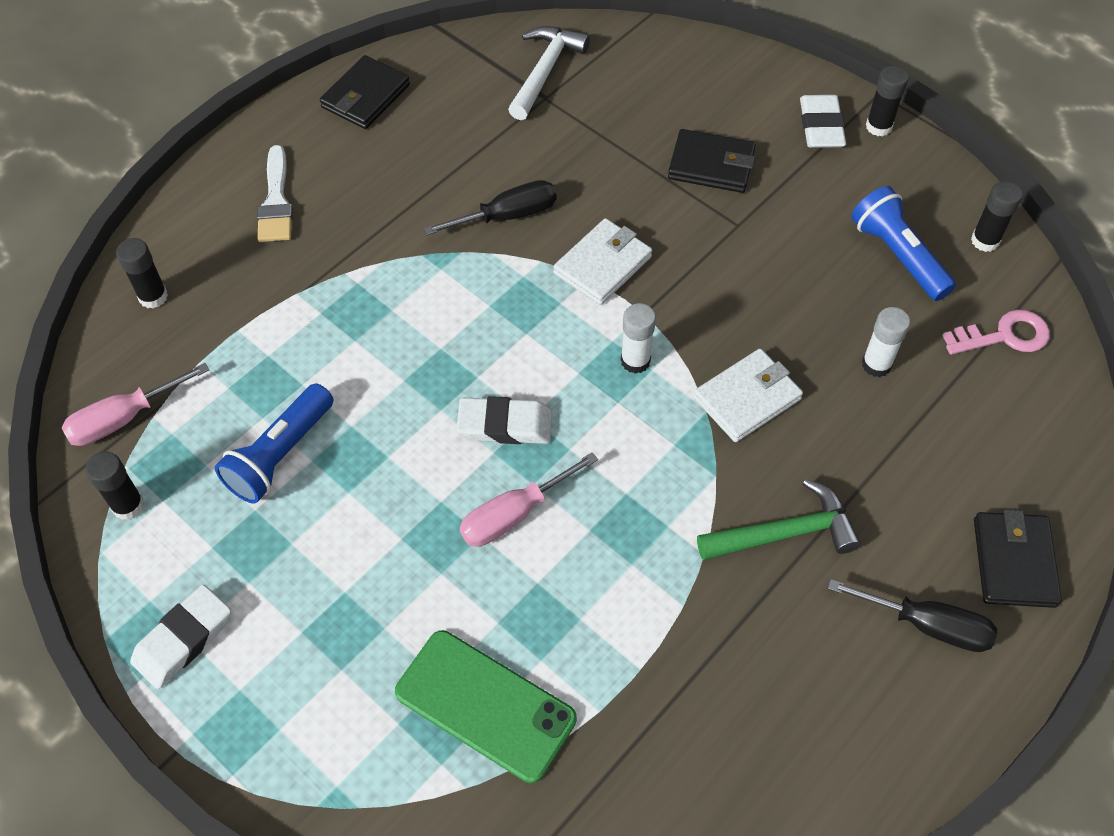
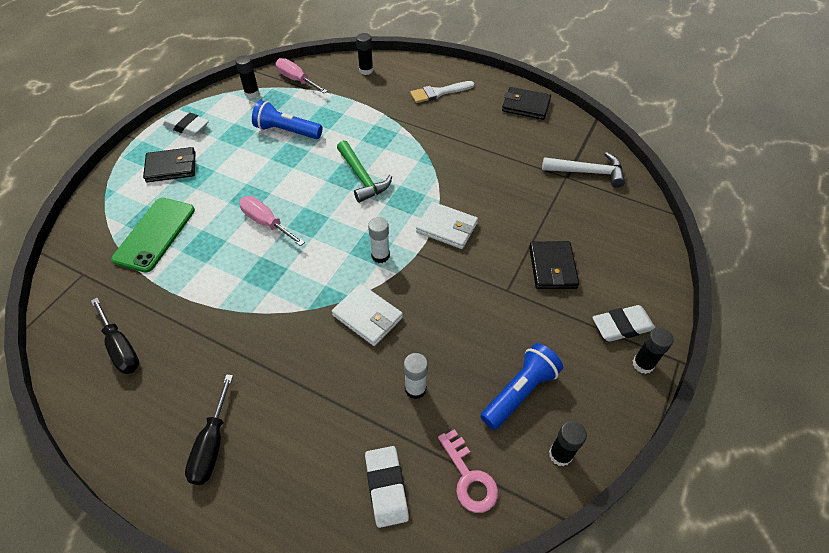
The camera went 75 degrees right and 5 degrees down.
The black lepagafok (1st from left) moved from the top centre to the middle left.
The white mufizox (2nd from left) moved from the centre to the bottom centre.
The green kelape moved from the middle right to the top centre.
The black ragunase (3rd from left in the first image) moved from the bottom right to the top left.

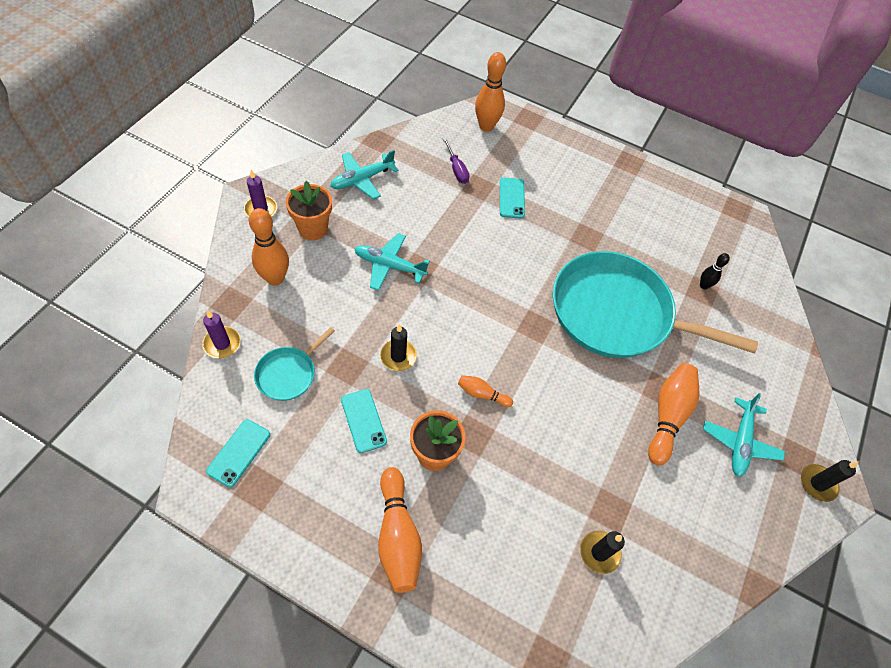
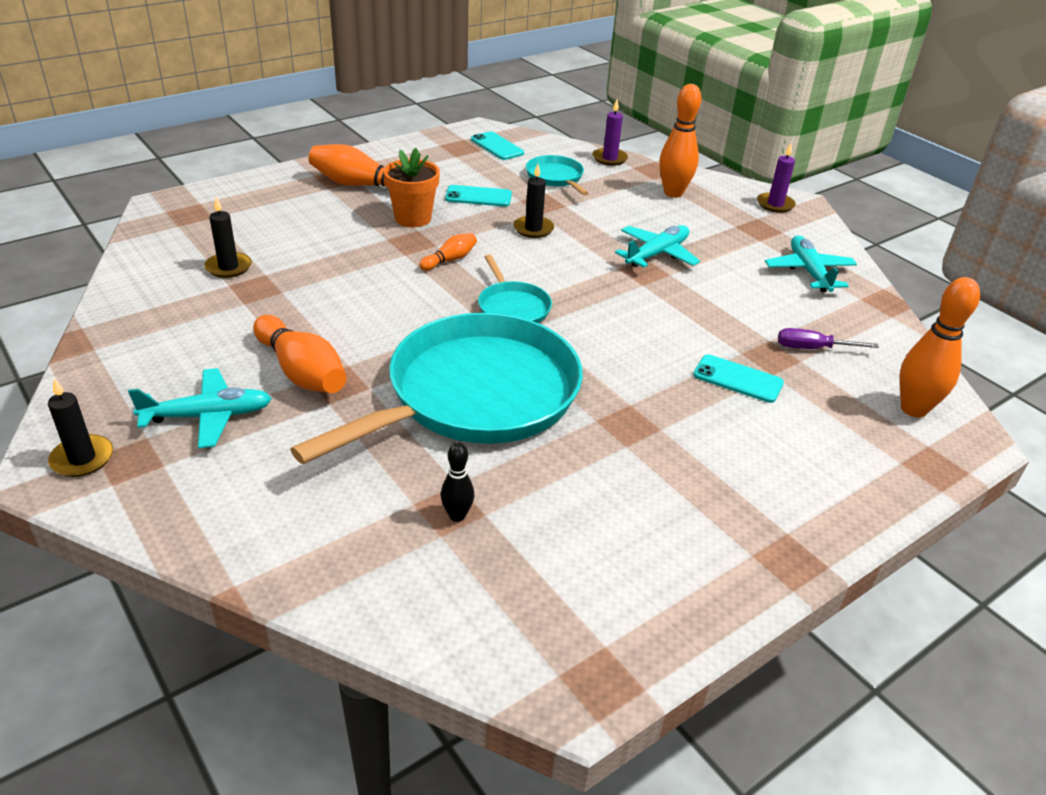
The camera went 120 degrees right and 20 degrees down.
The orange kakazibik (1st from left) at the top centre disappeared.
The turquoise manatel (2nd from left) at the centre appeared.
The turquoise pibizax (3rd from left in the first image) at the middle right turned 120 degrees clockwise.

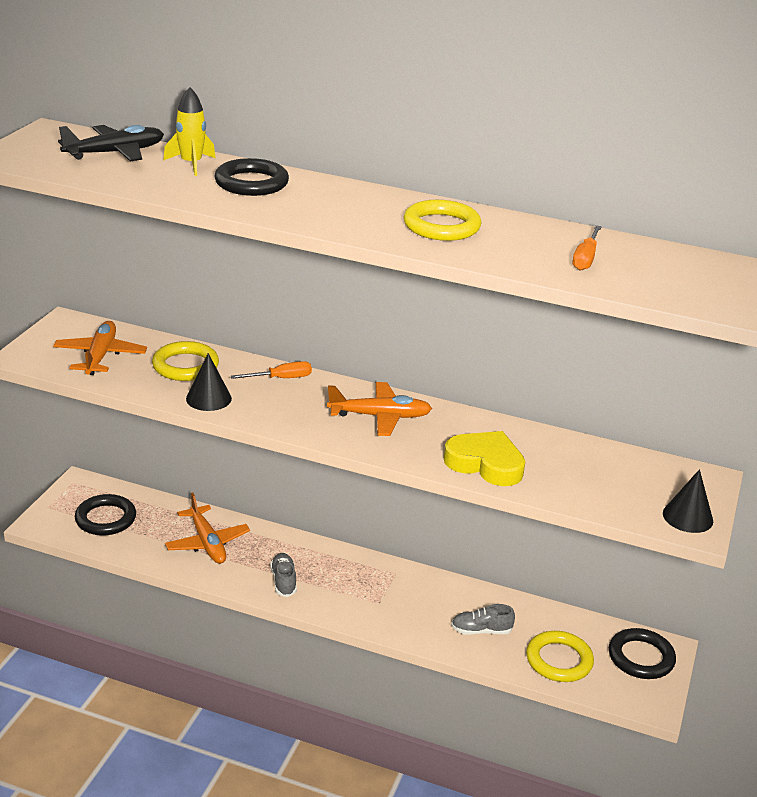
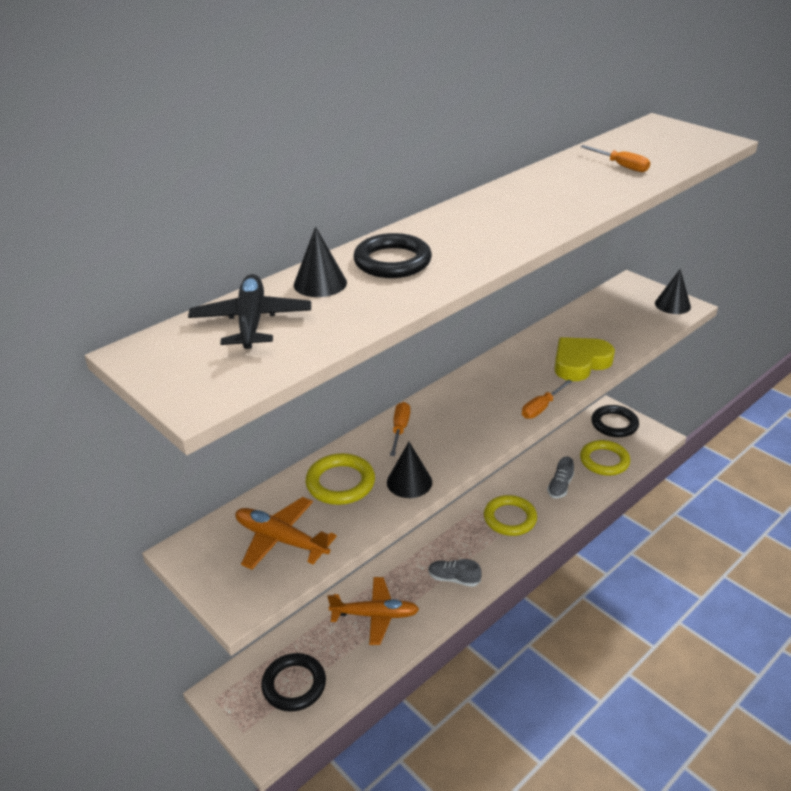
The camera went 60 degrees left and 5 degrees up.
The orange pibizax (3rd from left) at the centre disappeared.
The orange lepagafok (2nd from left) at the middle right appeared.
The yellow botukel (2nd from left) moved from the top centre to the centre.
The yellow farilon at the top left was replaced by the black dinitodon (1st from left) at the top centre.

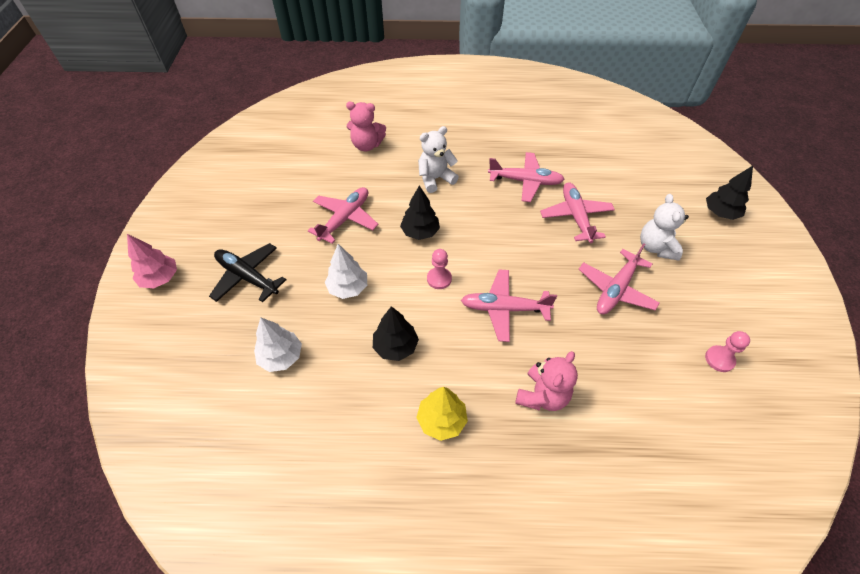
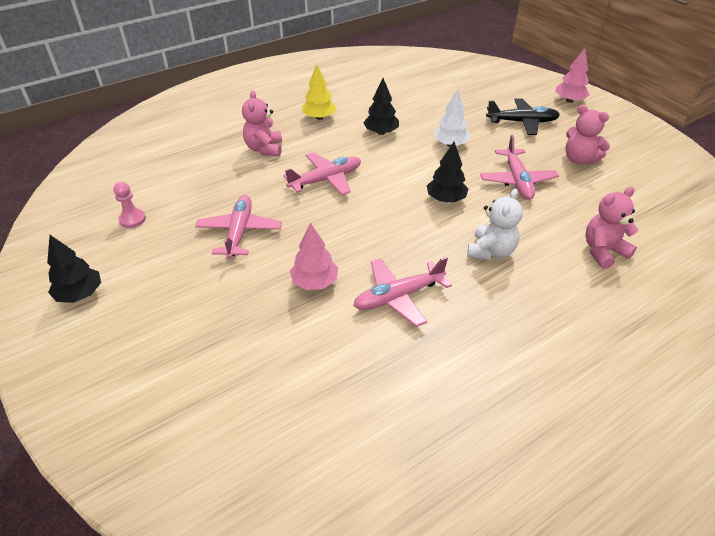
The camera went 145 degrees right and 10 degrees down.
The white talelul (1st from left) at the middle left disappeared.
The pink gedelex (1st from left) at the centre disappeared.
The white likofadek (2nd from left) at the middle right disappeared.
The pink likofadek (2nd from left) at the top right appeared.
The black talelul (3rd from left in the first image) moved from the middle right to the middle left.
The pink pibizax (4th from left) at the middle right was replaced by the pink talelul (1st from left) at the centre.

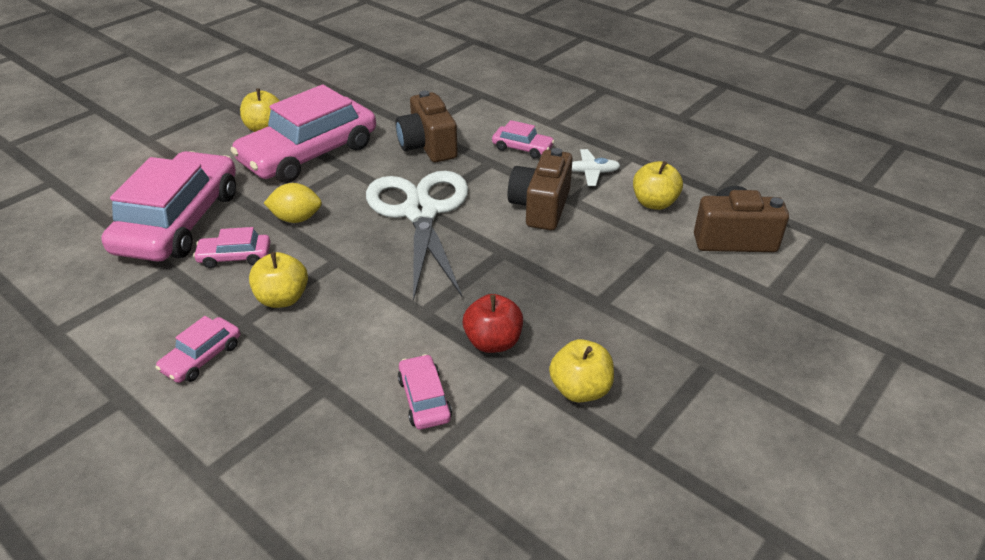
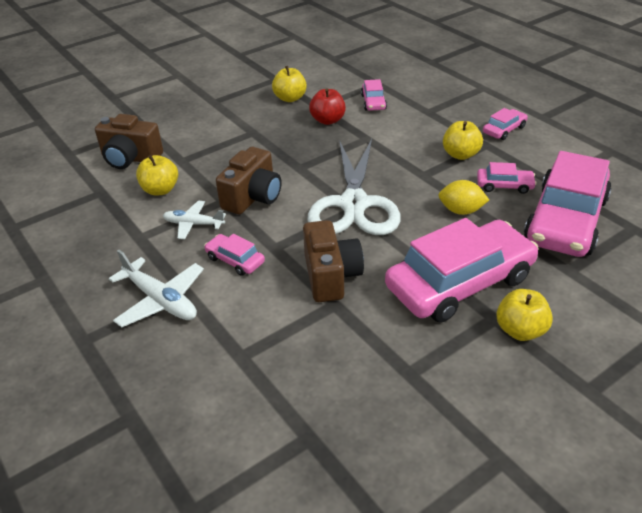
The camera went 165 degrees left and 0 degrees up.
The white pibizax (1st from left) at the middle left appeared.

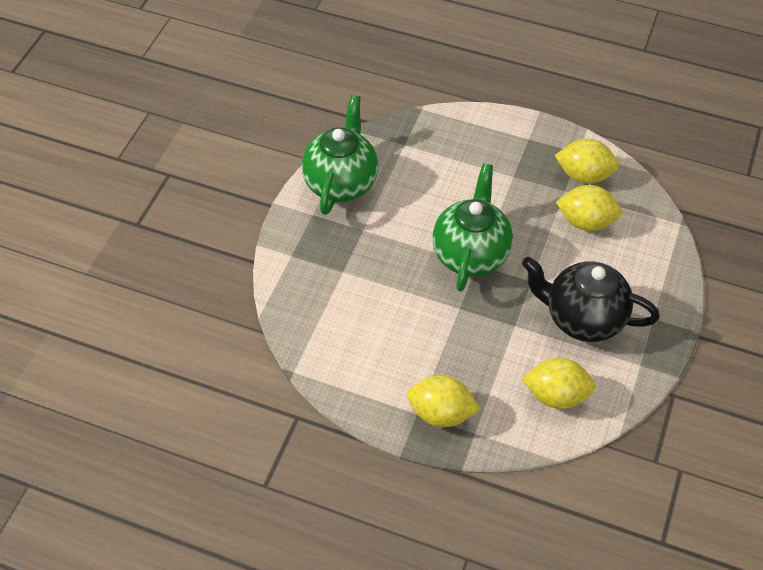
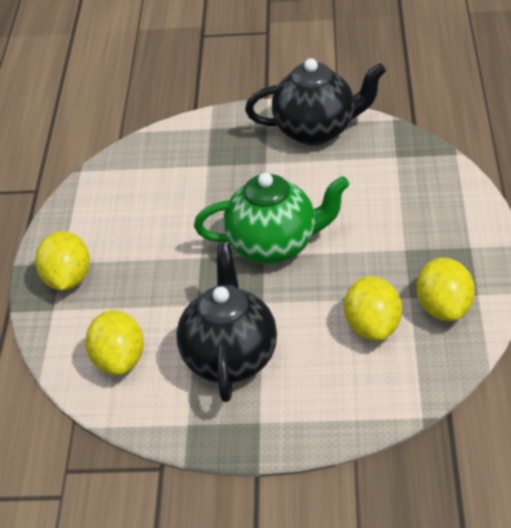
The camera went 75 degrees right and 10 degrees down.
The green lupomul (1st from left) at the top centre became the black lupomul (2nd from left) at the top centre.

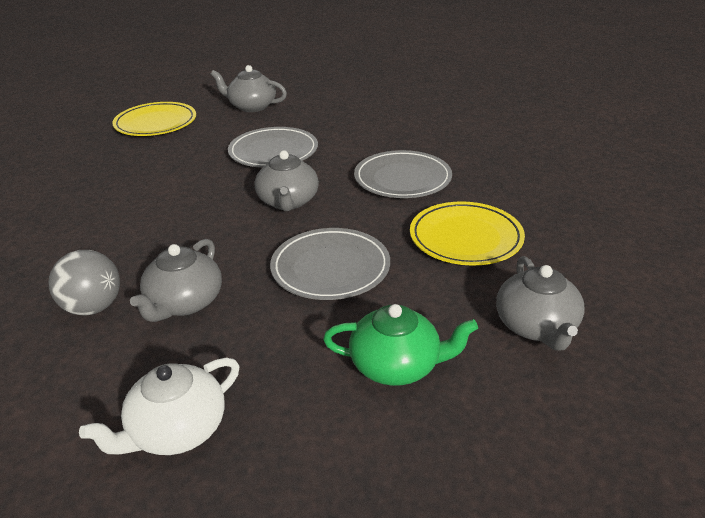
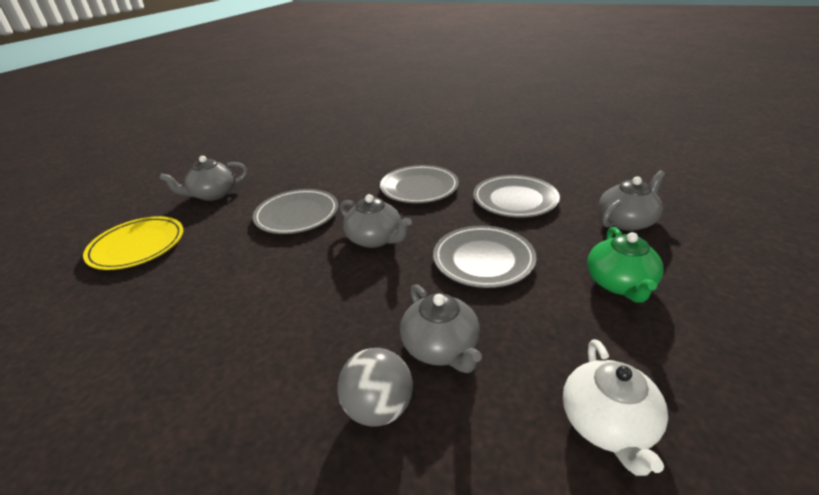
The camera went 45 degrees left and 0 degrees up.
The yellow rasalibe (2nd from left) at the centre became the grey rasalibe (4th from left) at the centre.
The green lupomul at the centre turned 135 degrees clockwise.
The grey lupomul (4th from left) at the middle right turned 75 degrees counterclockwise.

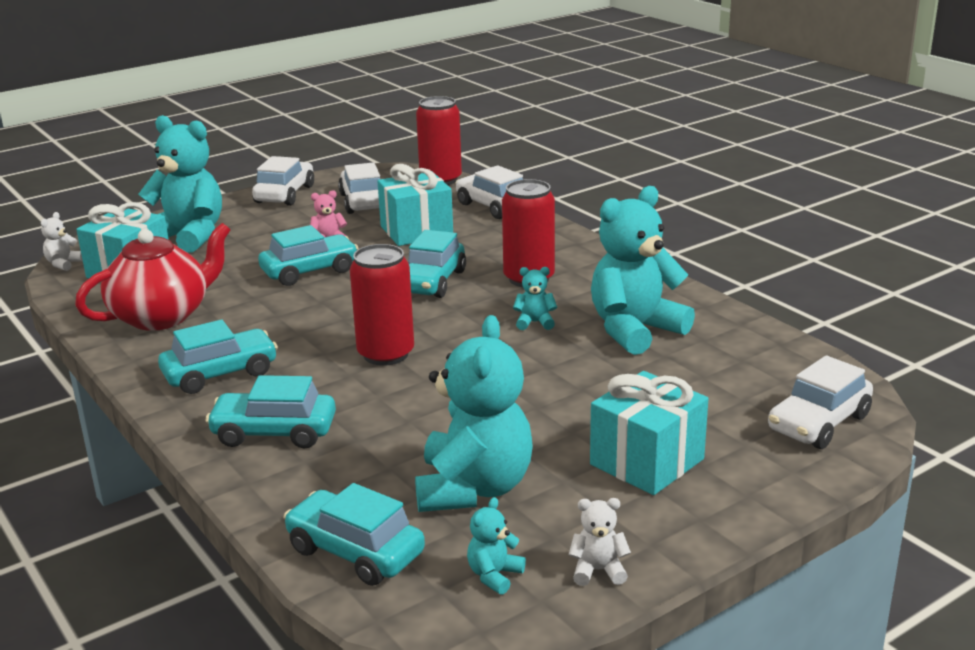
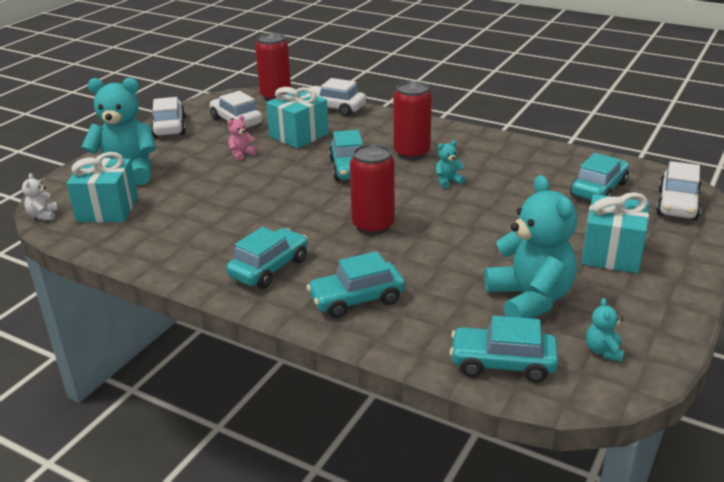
The camera went 25 degrees left and 5 degrees up.
The red lupomul at the middle left disappeared.
The white likofadek (2nd from left) at the bottom centre disappeared.
The turquoise likofadek (5th from left) at the centre disappeared.
The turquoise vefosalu (3rd from left in the first image) moved from the middle left to the middle right.

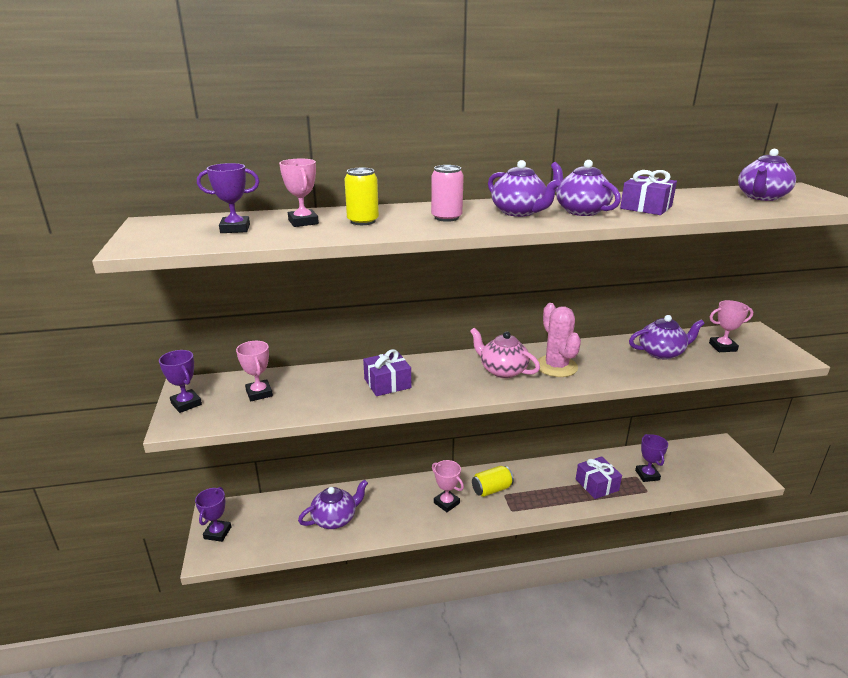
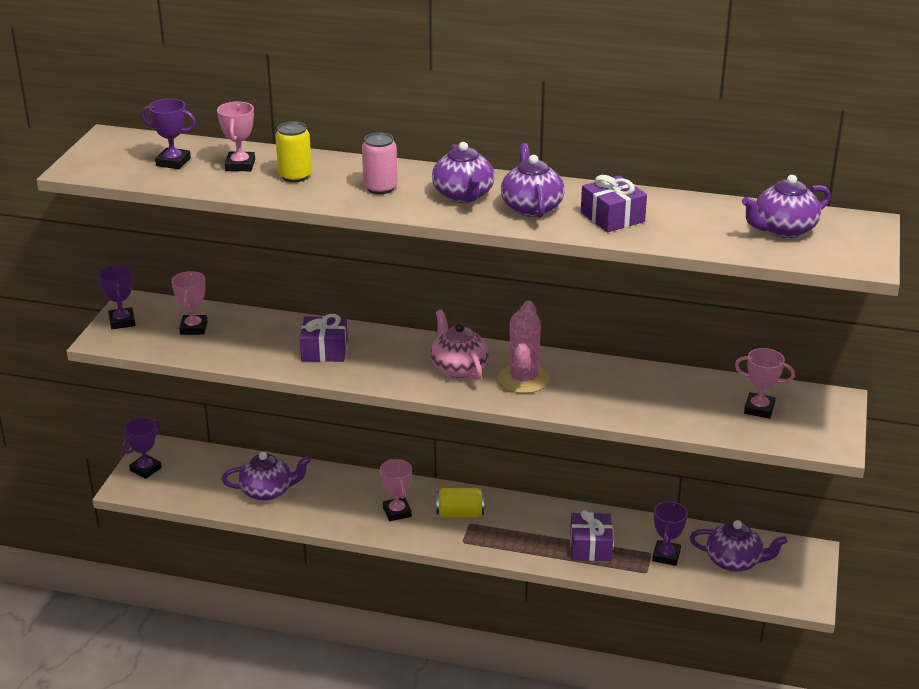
The camera went 25 degrees right and 5 degrees up.
The purple lupomul (4th from left) moved from the middle right to the bottom right.

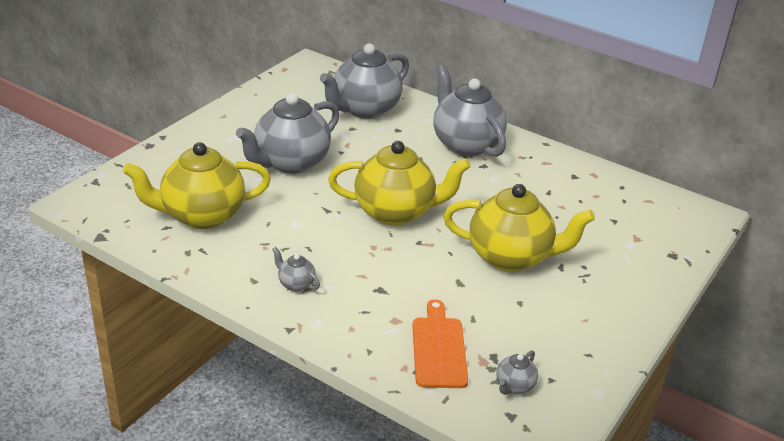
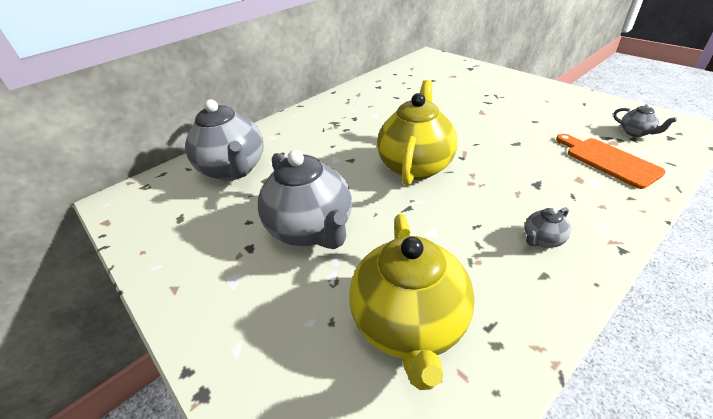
The camera went 70 degrees left and 5 degrees up.
The grey lupomul (4th from left) at the top centre disappeared.
The yellow lupomul (3rd from left) at the centre disappeared.
The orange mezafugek at the bottom centre turned 45 degrees clockwise.

